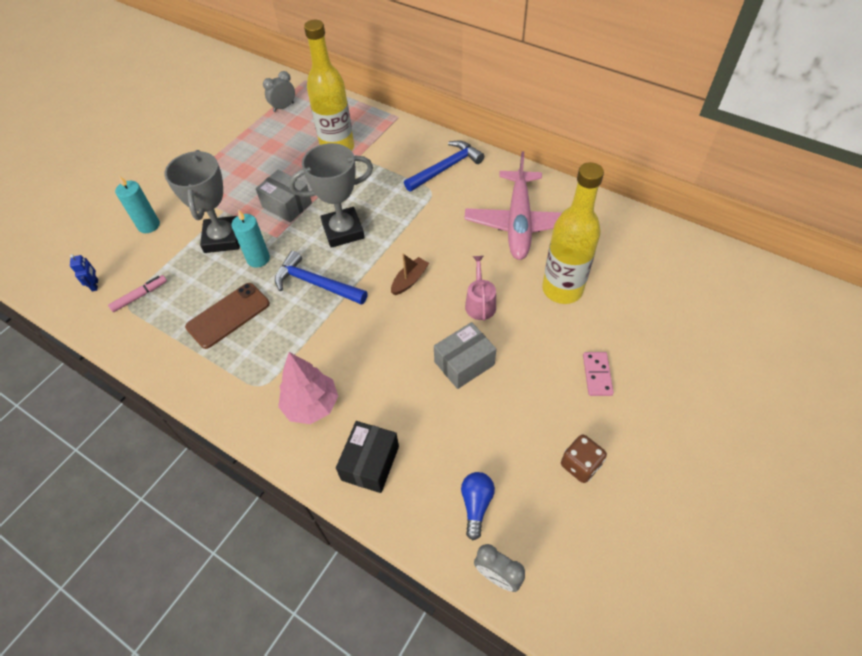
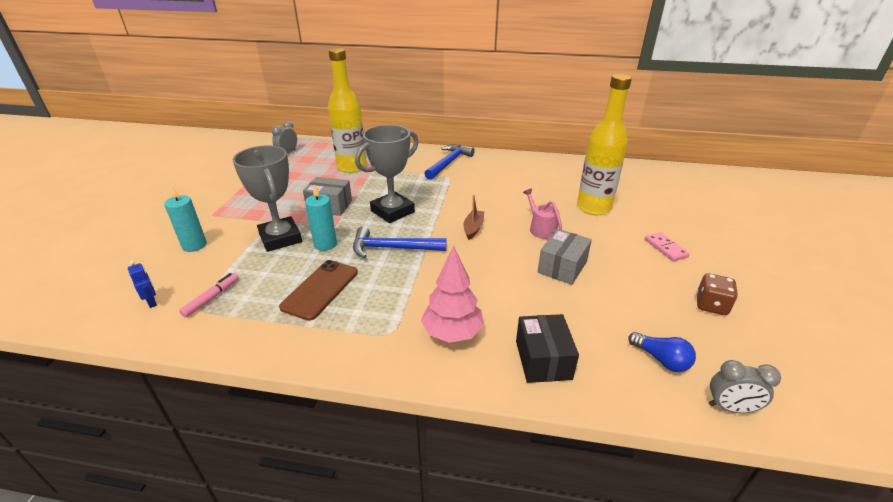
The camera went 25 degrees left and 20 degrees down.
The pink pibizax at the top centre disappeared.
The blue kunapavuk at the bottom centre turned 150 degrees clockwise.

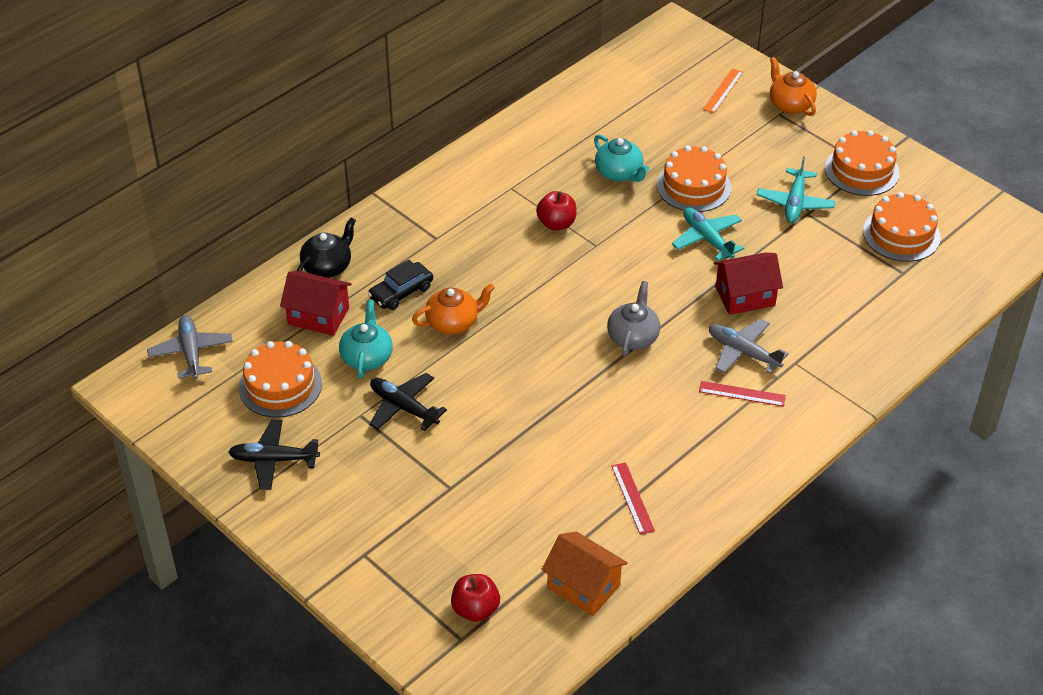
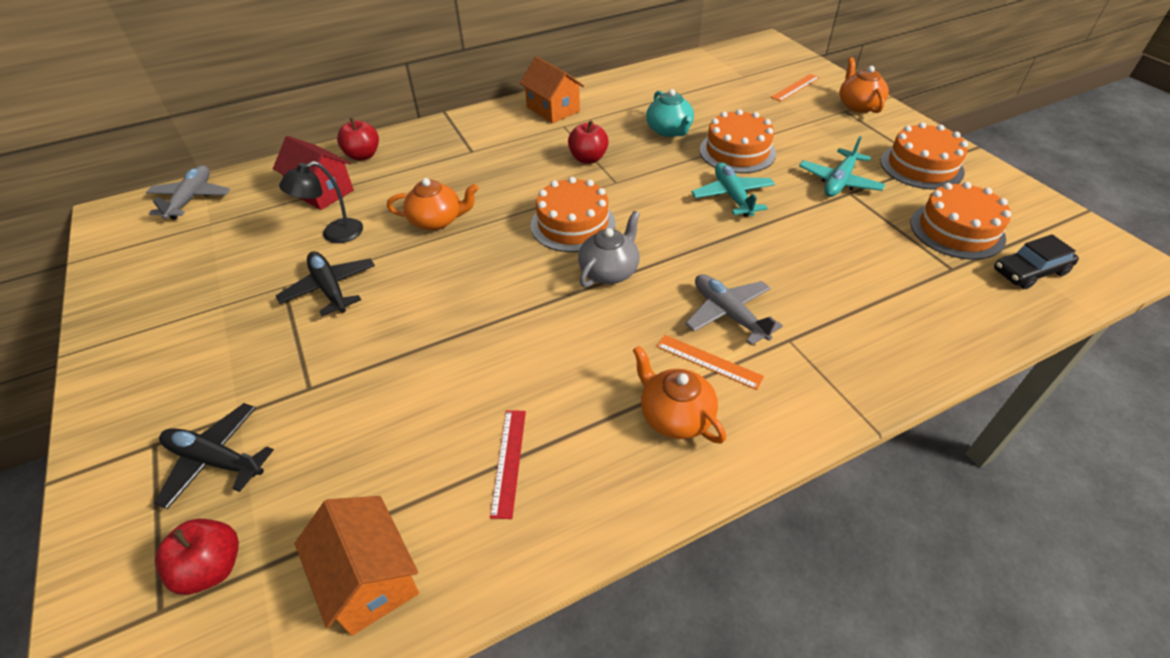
The camera went 20 degrees right and 0 degrees up.
The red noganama (2nd from left) at the middle right disappeared.
The orange noganama (2nd from left) at the top centre appeared.
The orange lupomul (2nd from left) at the centre appeared.
The black pibizax (1st from left) moved from the middle left to the bottom left.
The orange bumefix (1st from left) moved from the middle left to the top centre.
The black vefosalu moved from the centre to the middle right.
The black lupomul at the middle left was replaced by the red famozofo (2nd from left) at the top left.
The turquoise lupomul (1st from left) at the centre was replaced by the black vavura at the top left.
The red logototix (2nd from left) at the middle right became the orange logototix (1st from left) at the centre.

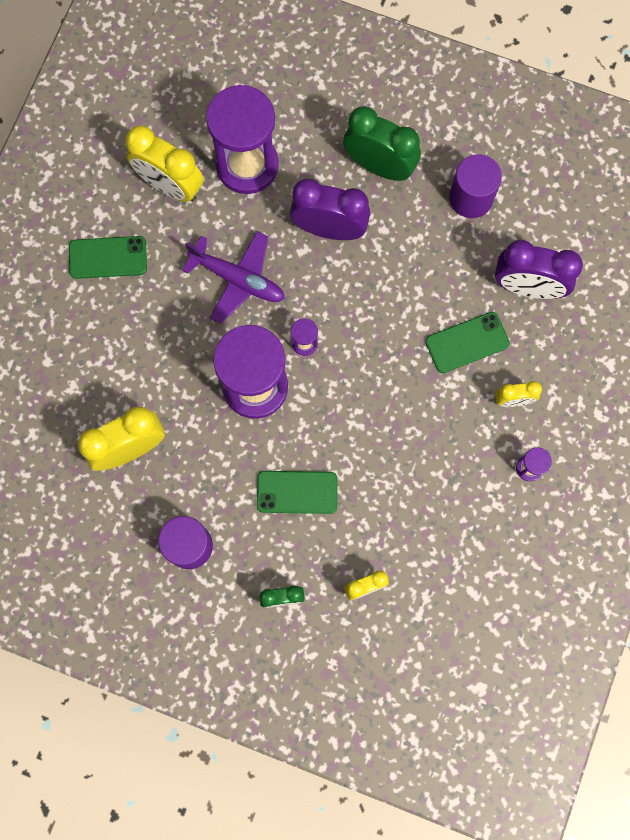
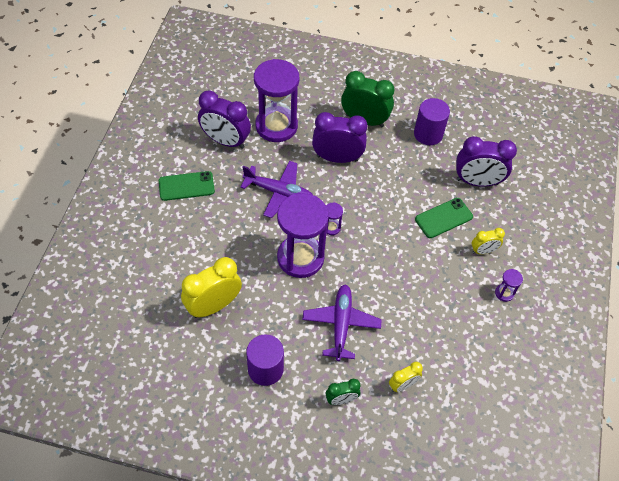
The camera went 10 degrees left and 20 degrees down.
The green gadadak (2nd from left) at the centre was replaced by the purple pibizax (2nd from left) at the bottom centre.
The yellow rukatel (2nd from left) at the top left became the purple rukatel (1st from left) at the top centre.

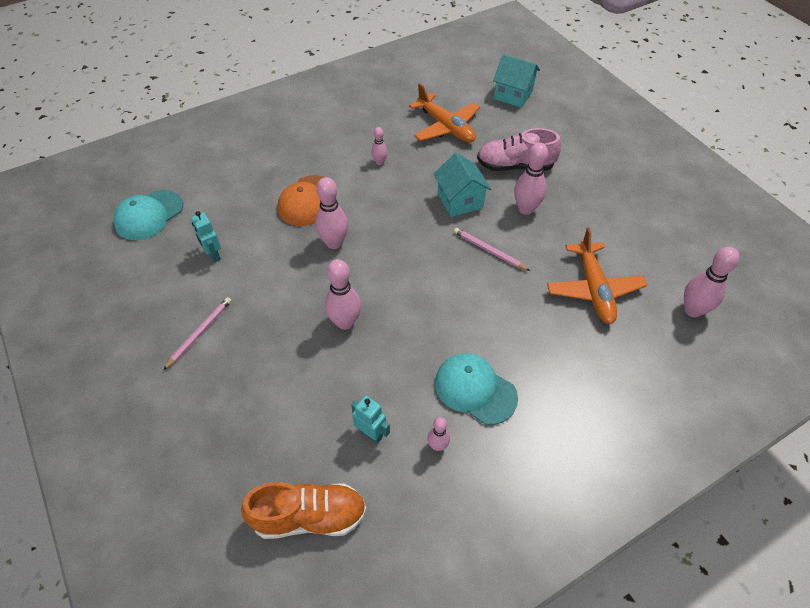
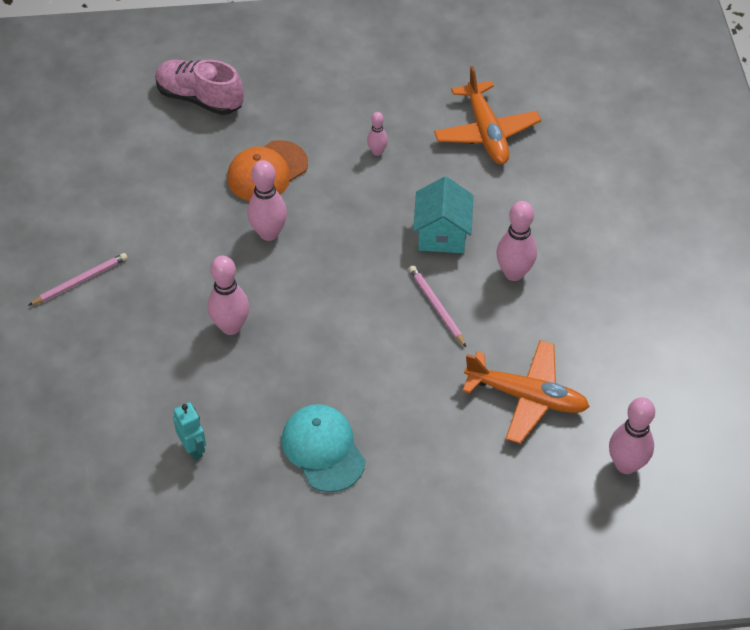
The camera went 25 degrees right and 0 degrees up.
The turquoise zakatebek (1st from left) at the middle left disappeared.
The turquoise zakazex (1st from left) at the middle left disappeared.
The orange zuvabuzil at the bottom centre disappeared.
The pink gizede (4th from left) at the bottom centre disappeared.
The turquoise noganama (2nd from left) at the top centre disappeared.
The pink zuvabuzil moved from the top centre to the top left.
The orange pibizax (2nd from left) at the middle right turned 90 degrees counterclockwise.

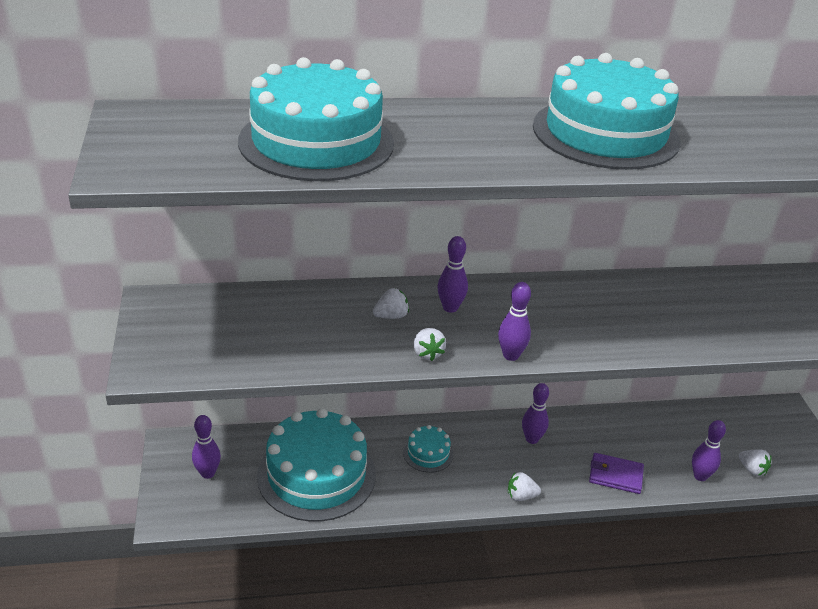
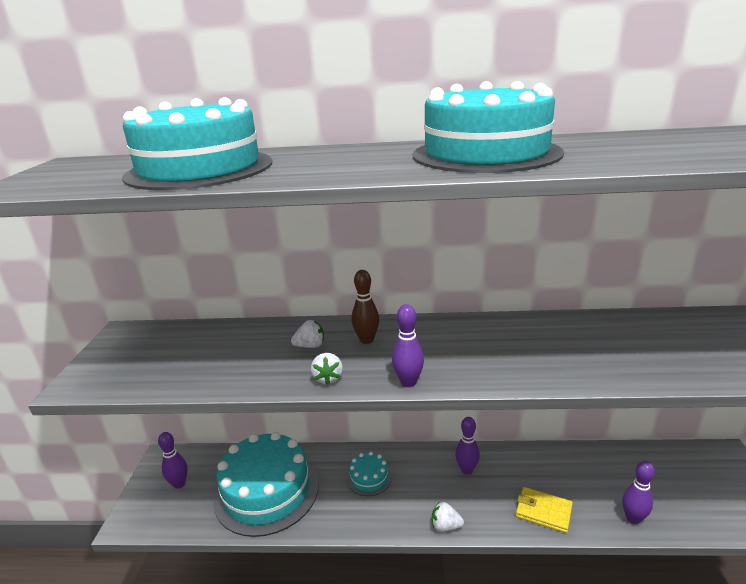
The camera went 15 degrees right and 10 degrees down.
The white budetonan (4th from left) at the bottom right disappeared.
The purple gizede (2nd from left) at the centre became the brown gizede at the centre.
The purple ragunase at the bottom right became the yellow ragunase at the bottom right.

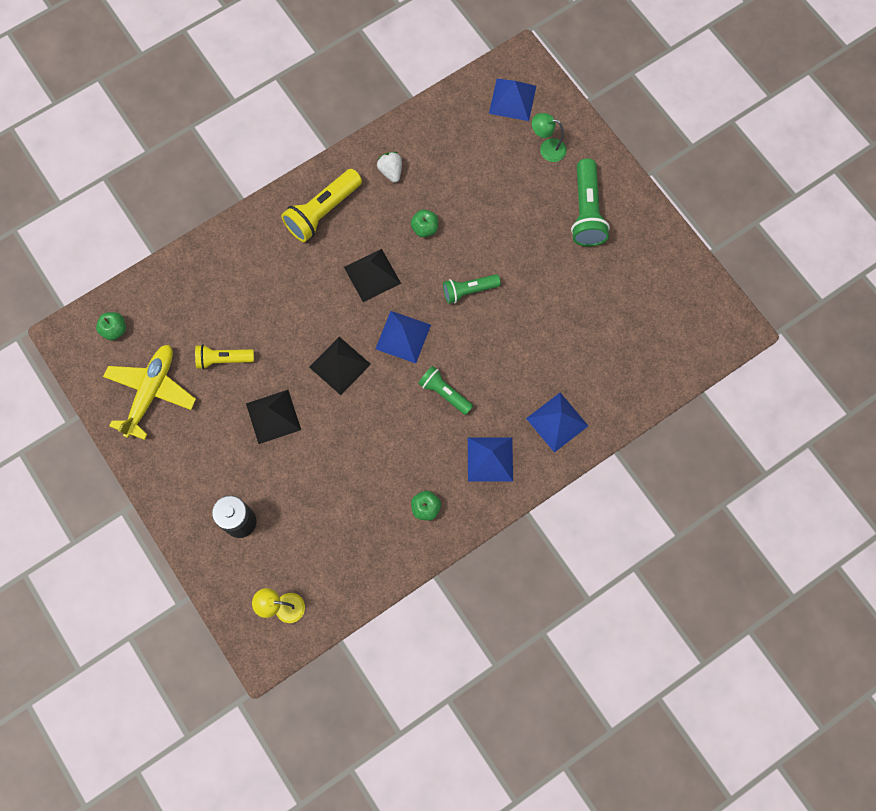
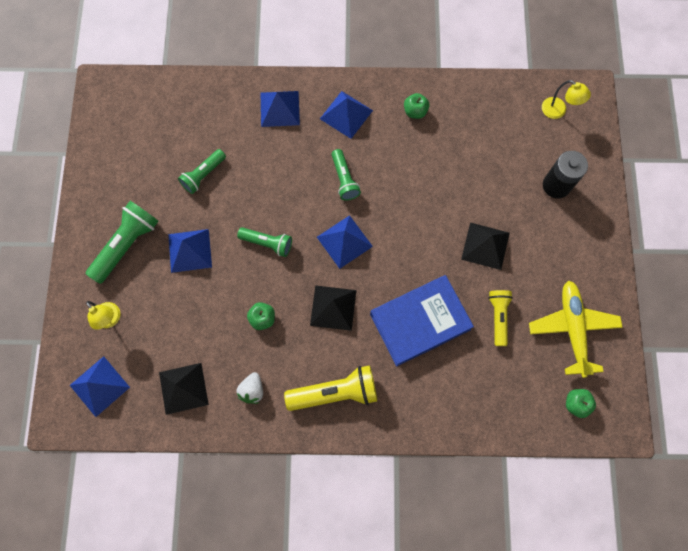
The camera went 145 degrees left and 0 degrees up.
The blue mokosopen (2nd from left) at the middle left appeared.
The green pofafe (2nd from left) at the top left appeared.
The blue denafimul at the centre appeared.
The black mokosopen (2nd from left in the first image) moved from the centre to the bottom left.
The green vavura at the top centre became the yellow vavura (1st from left) at the middle left.
The yellow pibizax at the middle left turned 120 degrees clockwise.
The yellow pofafe (1st from left in the first image) at the middle left turned 120 degrees counterclockwise.

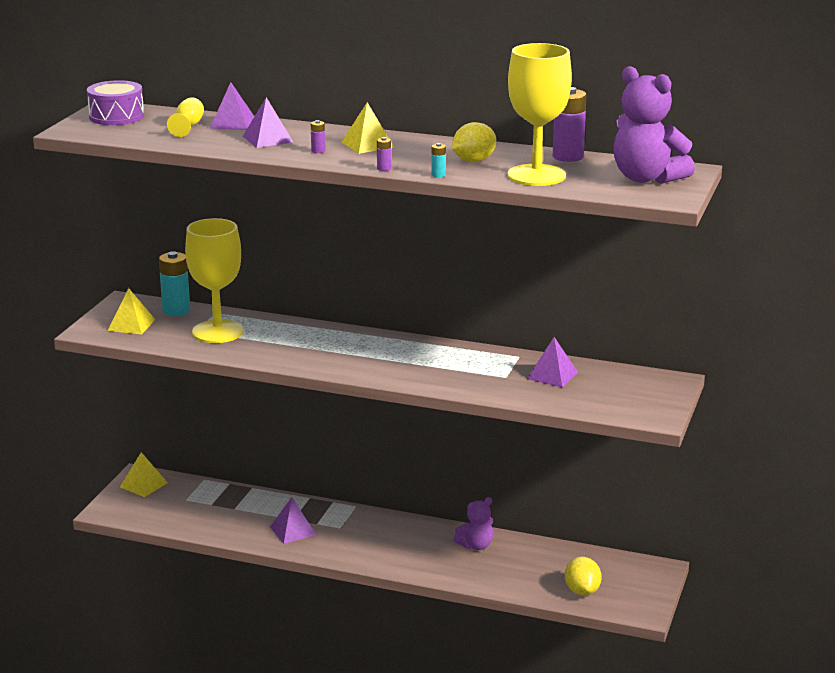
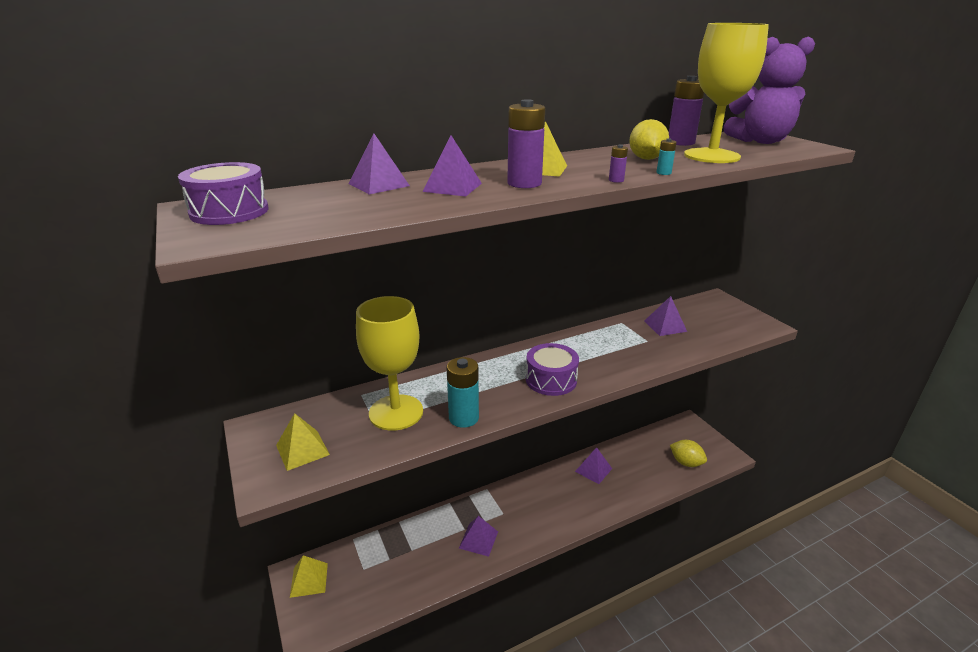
The camera went 45 degrees left and 5 degrees up.
The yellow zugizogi (1st from left) at the top left disappeared.
The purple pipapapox (2nd from left) at the centre appeared.
The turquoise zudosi (1st from left) moved from the middle left to the centre.
The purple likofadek (1st from left) at the bottom centre was replaced by the purple mokosopen (4th from left) at the bottom centre.
The purple zudosi (1st from left) at the top centre changed to 2.22 times the size.

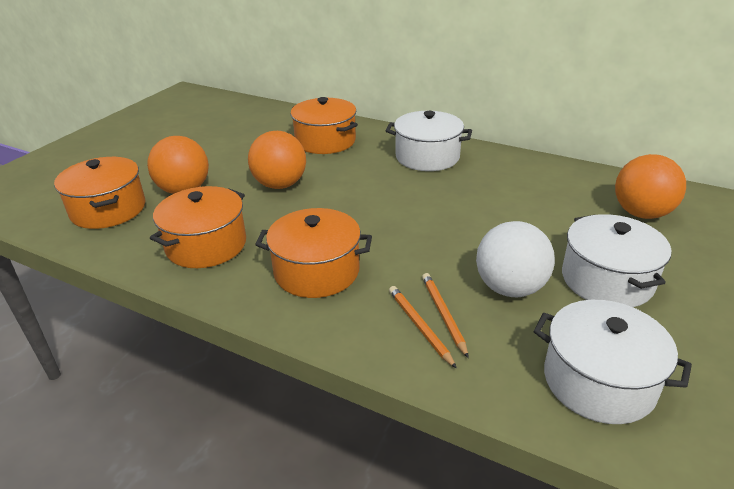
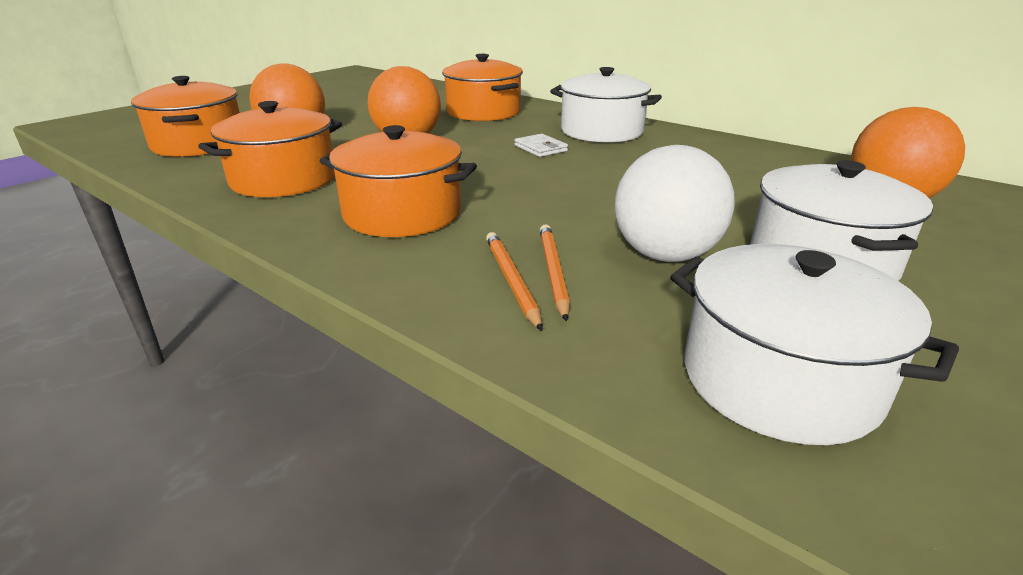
The camera went 10 degrees right and 5 degrees down.
The white ragunase at the top centre appeared.

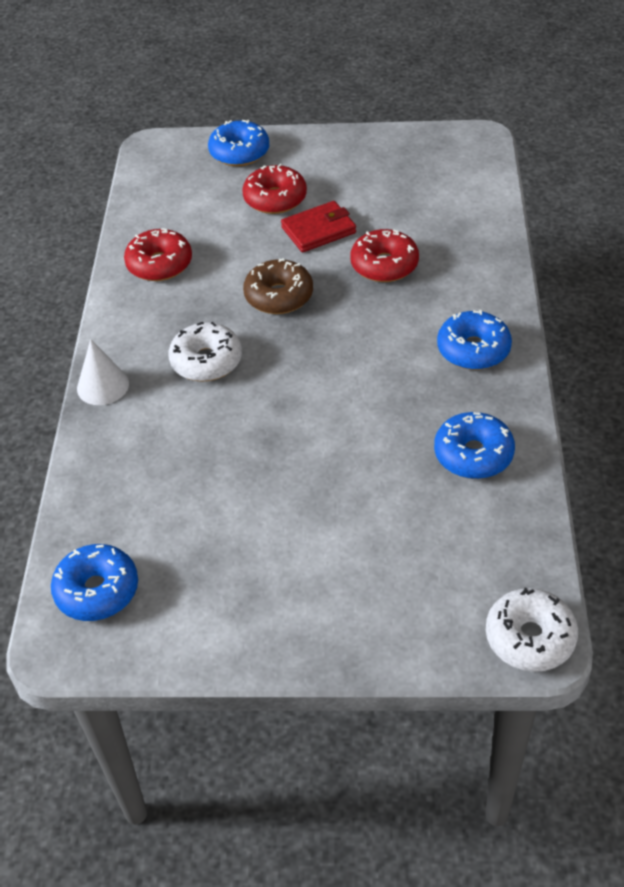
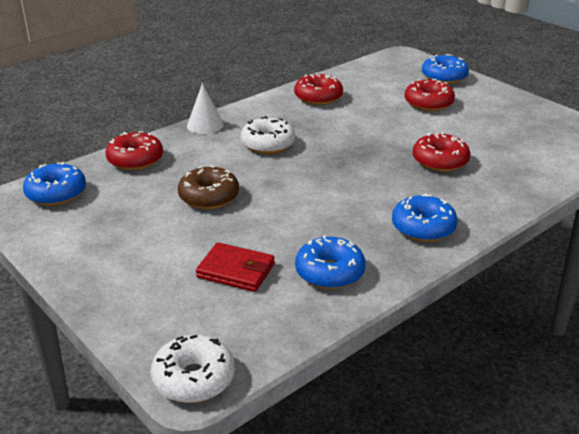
The camera went 45 degrees right and 15 degrees down.
The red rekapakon (1st from left) at the middle left appeared.
The brown rekapakon moved from the top centre to the centre.
The red ragunase moved from the top centre to the centre.

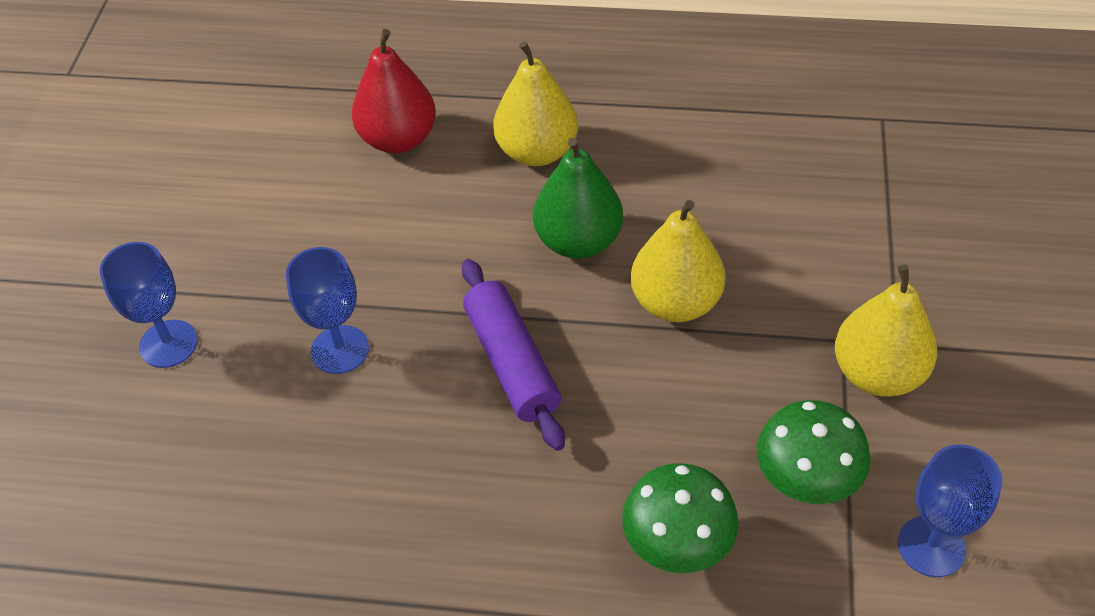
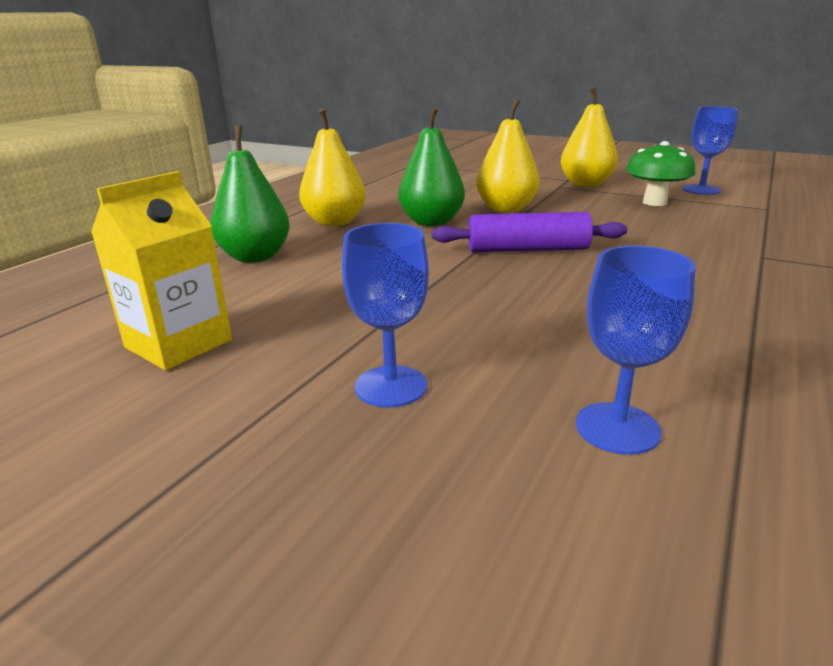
The camera went 70 degrees left and 25 degrees down.
The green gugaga (1st from left) at the bottom centre disappeared.
The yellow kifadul at the middle left appeared.
The blue zugizogi (2nd from left) moved from the middle left to the middle right.
The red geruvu at the top centre became the green geruvu (1st from left) at the top left.

